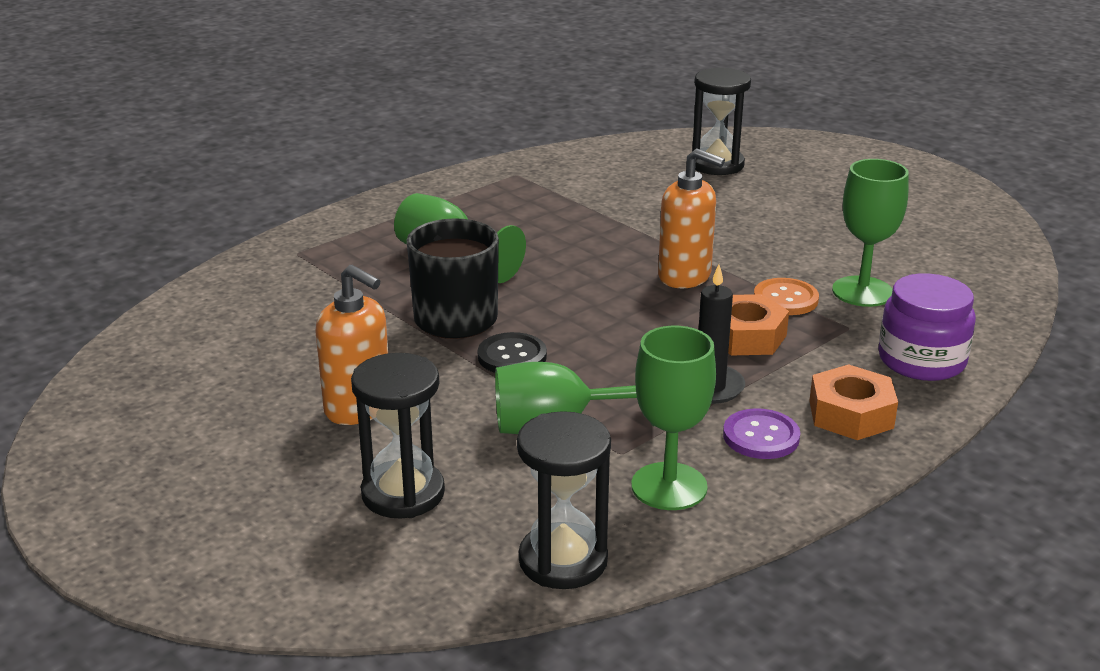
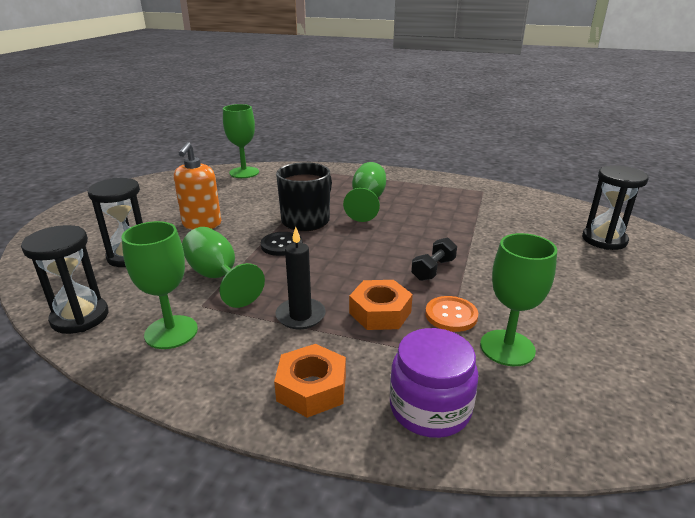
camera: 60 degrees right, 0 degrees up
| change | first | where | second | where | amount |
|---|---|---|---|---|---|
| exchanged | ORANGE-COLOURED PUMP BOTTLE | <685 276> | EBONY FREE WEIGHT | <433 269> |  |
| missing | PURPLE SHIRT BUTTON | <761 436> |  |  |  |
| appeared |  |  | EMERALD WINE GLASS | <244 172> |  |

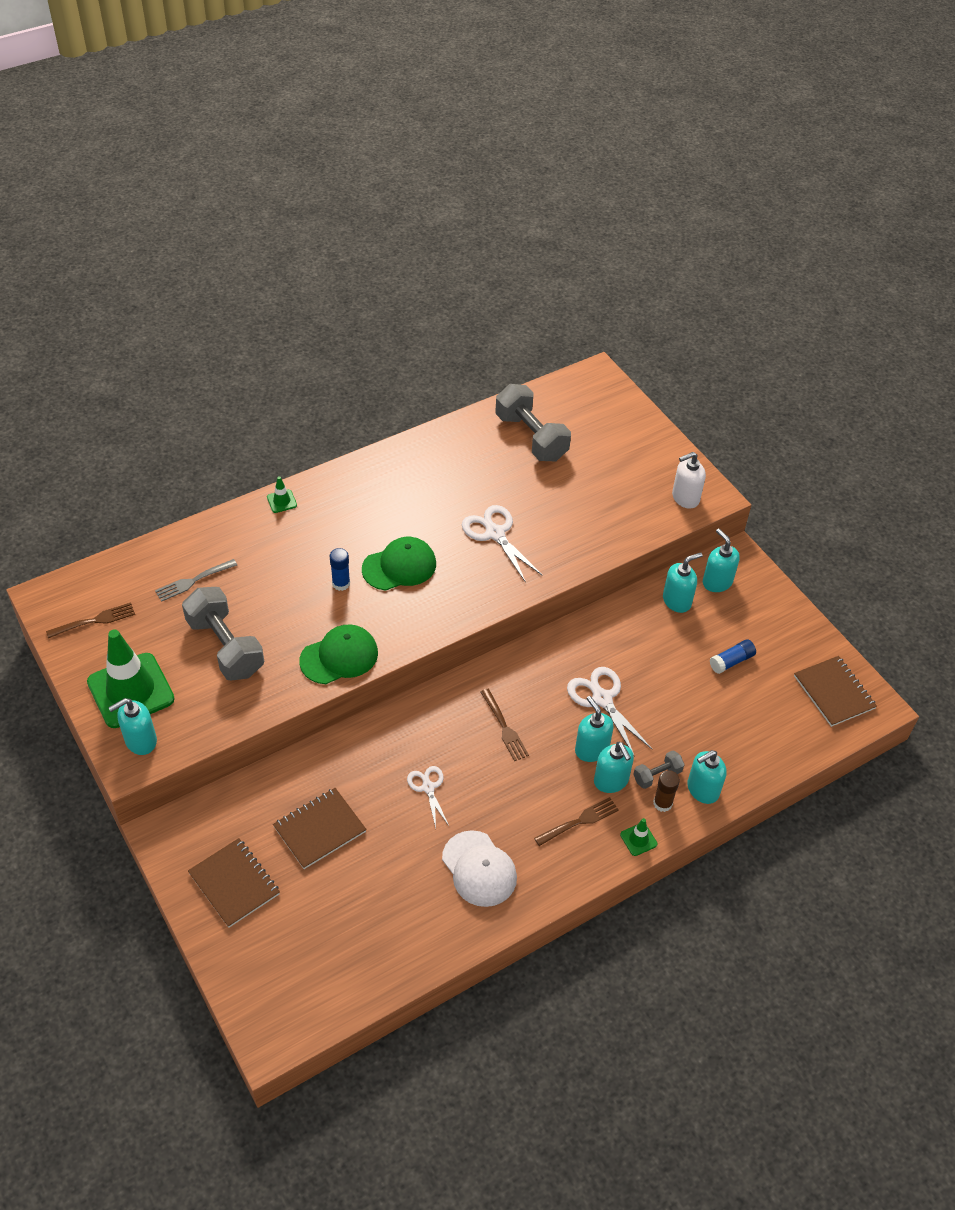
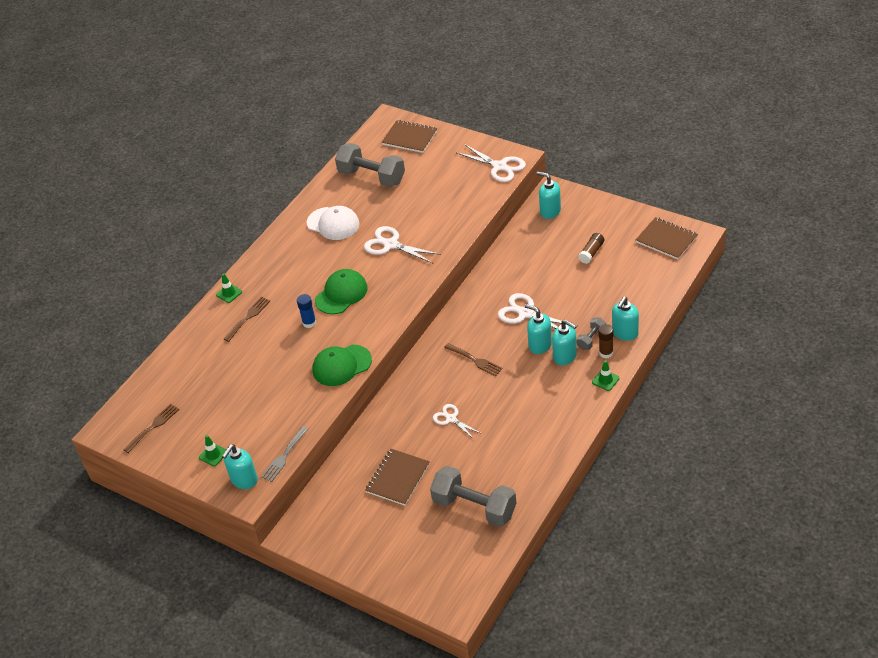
camera: 20 degrees left, 5 degrees down
| change | first | where | second | where | amount |
|---|---|---|---|---|---|
| exchanged | PURE WHITE PUMP BOTTLE | <685 498> | PURE WHITE PAIR OF SCISSORS | <500 166> |  |
| missing | TURQUOISE PUMP BOTTLE | <677 601> |  |  |  |
| relocated | GREY TABLE FORK | <193 580> |  | <284 455> |  |
| relocated | GREY FREE WEIGHT | <226 647> |  | <474 507> |  |
| spun | EMERALD CAP | <339 657> |  | <341 365> | 150 degrees counterclockwise |
| size | EMERALD ROAD CONE | <131 690> |  | <213 455> | x0.41 |
| colour | COBALT GLUE | <731 661> | DARK BROWN GLUE | <591 252> |  |
| relocated | DARK BROWN TABLE FORK | <579 821> |  | <248 318> |  |
| relocated | PURE WHITE CAP | <479 869> |  | <333 223> |  |
| relocated | DARK BROWN NOTEPAD | <234 883> |  | <410 138> |  |

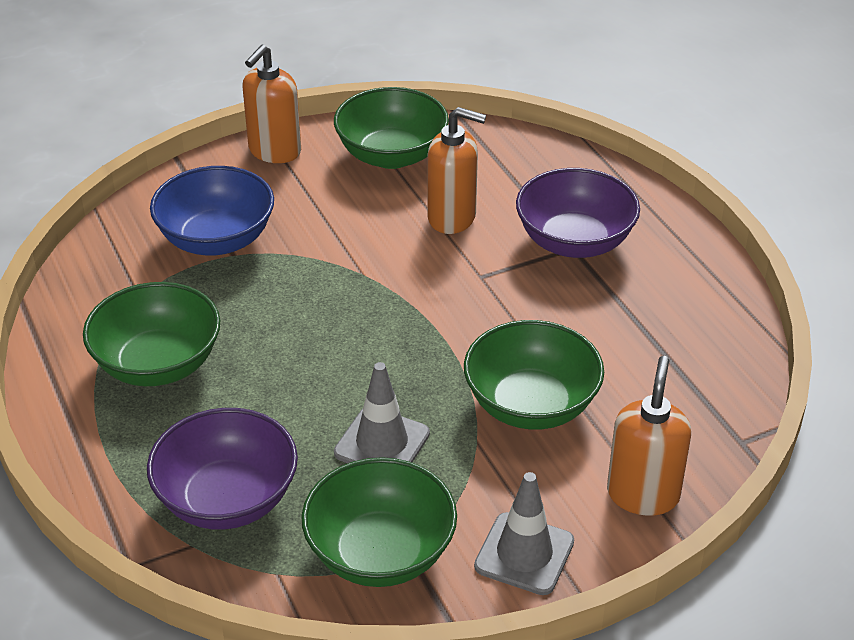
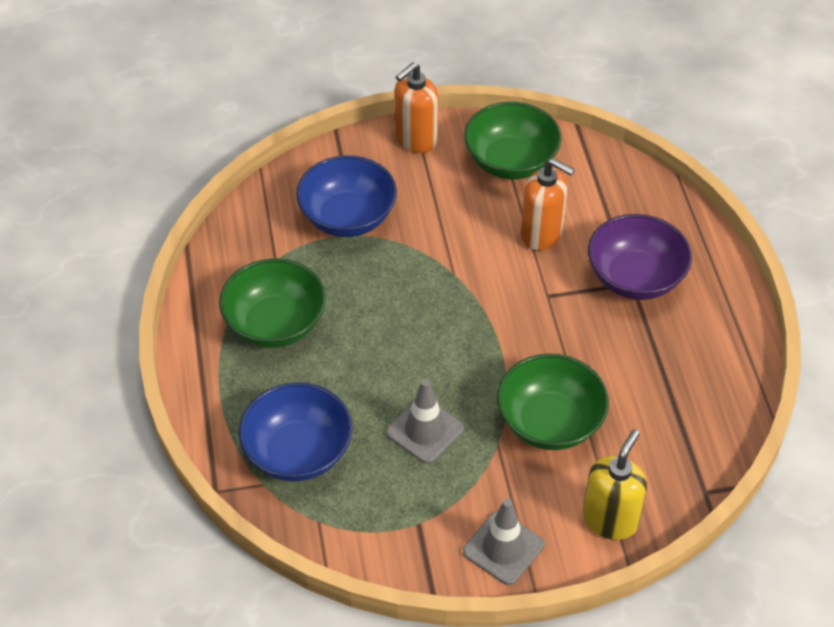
camera: 15 degrees right, 10 degrees up
| change | first | where | second | where | amount |
|---|---|---|---|---|---|
| colour | ORANGE-COLOURED PUMP BOTTLE | <643 494> | YELLOW PUMP BOTTLE | <610 519> |  |
| colour | PURPLE SERVING BOWL | <227 499> | COBALT SERVING BOWL | <298 452> |  |
| missing | EMERALD SERVING BOWL | <380 553> |  |  |  |

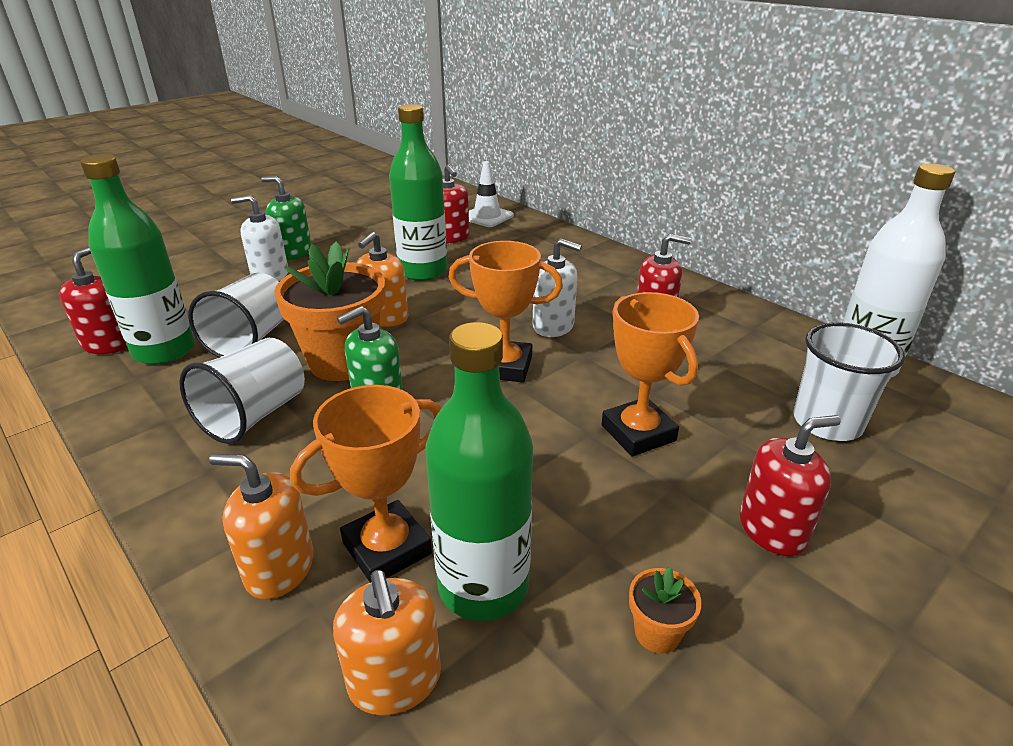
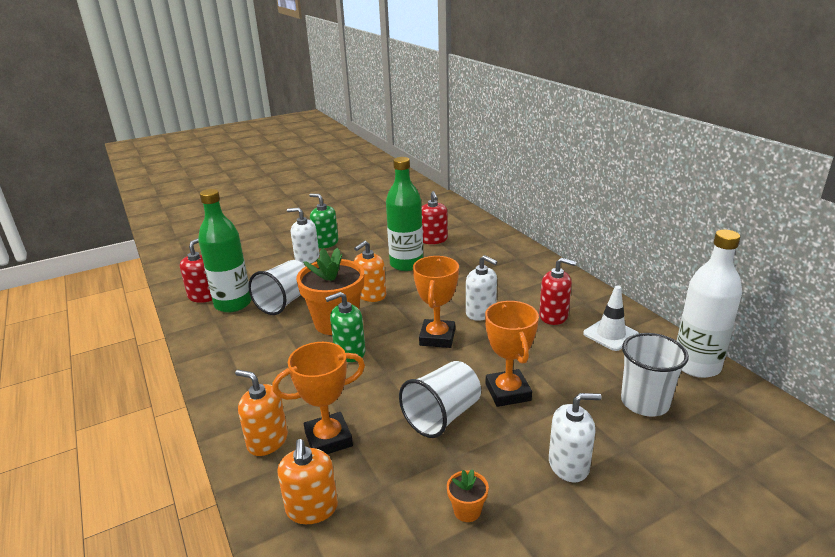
camera: 15 degrees right, 5 degrees down
| change | first | where | second | where | amount |
|---|---|---|---|---|---|
| relocated | PURE WHITE ROAD CONE | <487 217> |  | <610 334> |  |
| spun | ORANGE-COLOURED PRIZE CUP | <505 367> |  | <437 337> | 75 degrees clockwise |
| missing | EMERALD FLASK | <483 586> |  |  |  |
| relocated | PURE WHITE TUMBLER | <254 415> |  | <442 416> |  |
| colour | RED PUMP BOTTLE | <772 529> | PURE WHITE PUMP BOTTLE | <569 465> |  |

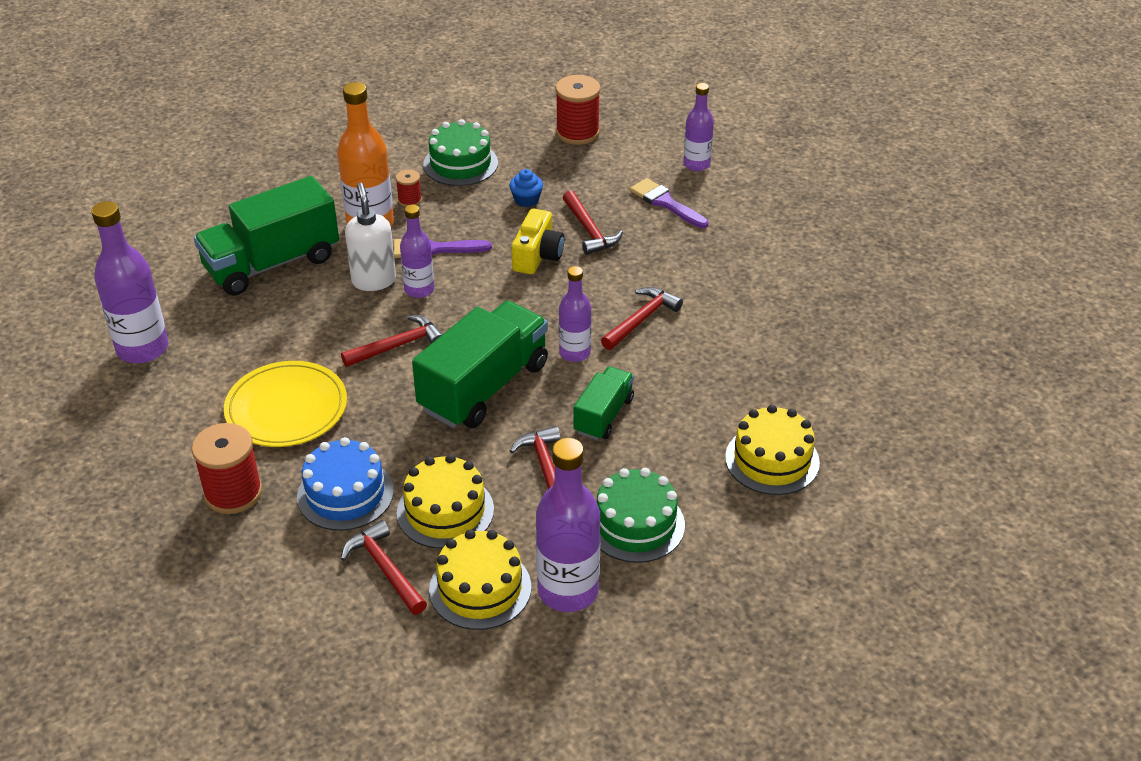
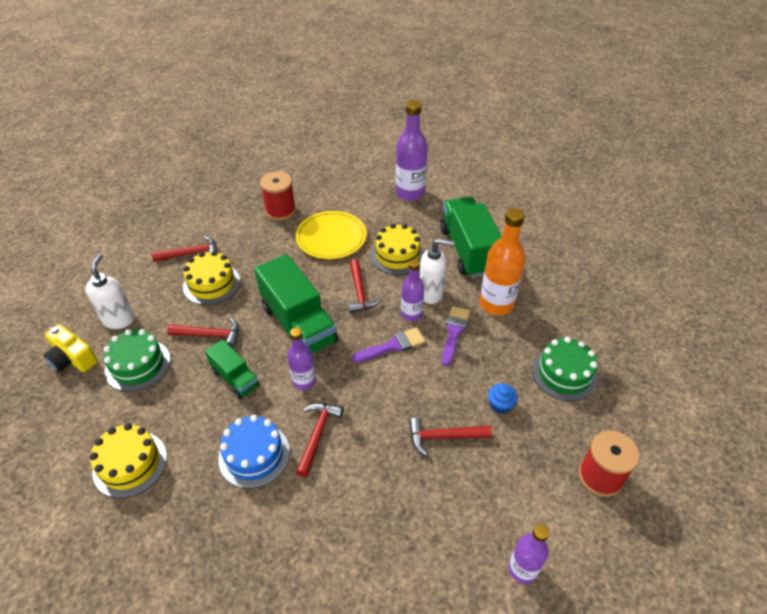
camera: 110 degrees right, 5 degrees up
| change | first | where | second | where | amount |
|---|---|---|---|---|---|
| missing | RED BOBBIN | <409 200> |  |  |  |
| relocated | PURPLE PAINT BRUSH | <665 203> |  | <393 346> |  |
| relocated | YELLOW COMPACT CAMERA | <537 255> |  | <73 359> |  |
| spun | RED HAMMER | <641 320> |  | <317 435> | 135 degrees counterclockwise |
| relocated | COBALT CAKE | <345 494> |  | <254 455> |  |
| exchanged | PURPLE FLASK | <568 590> | PURE WHITE PUMP BOTTLE | <119 320> |  |
| relocated | YELLOW CAKE | <480 588> |  | <397 255> |  |

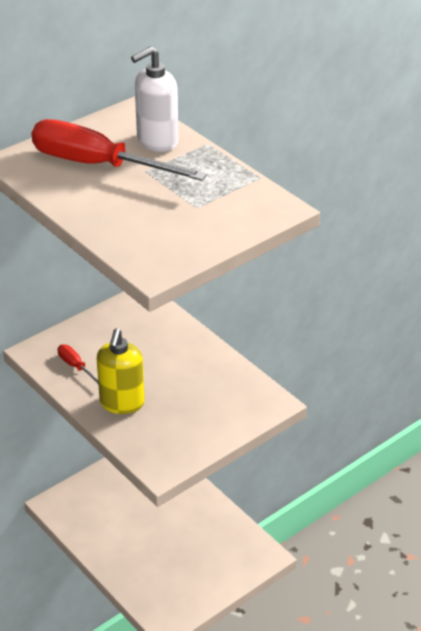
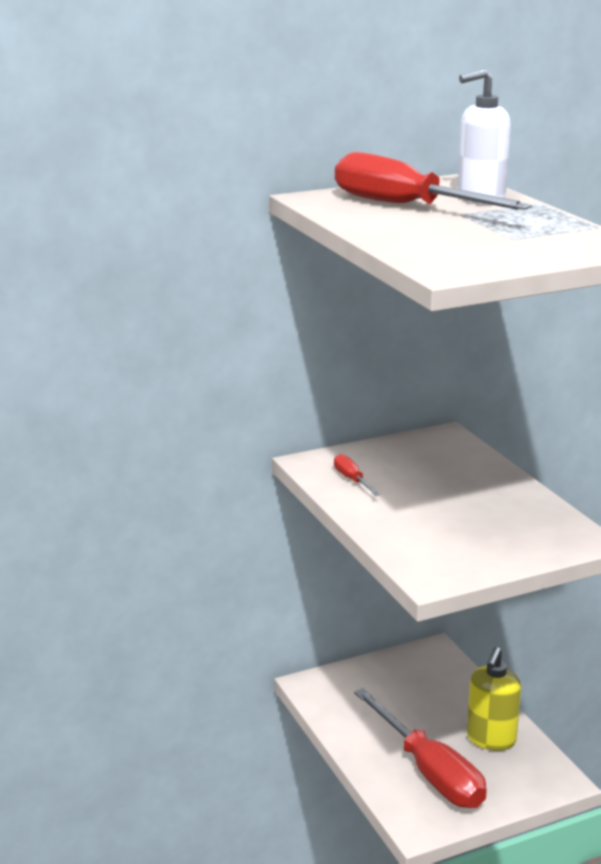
camera: 15 degrees right, 15 degrees down
| change | first | where | second | where | amount |
|---|---|---|---|---|---|
| relocated | YELLOW PUMP BOTTLE | <122 403> |  | <491 739> |  |
| appeared |  |  | RED HAND SCREWDRIVER | <429 772> |  |

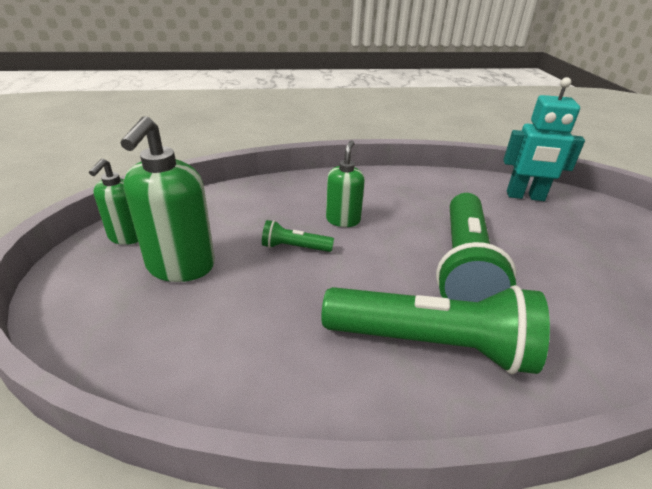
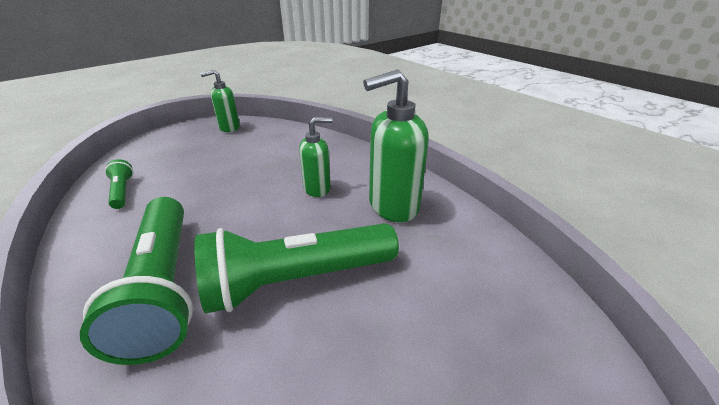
camera: 60 degrees right, 0 degrees up
| change | first | where | second | where | amount |
|---|---|---|---|---|---|
| missing | TURQUOISE ROBOT | <525 196> |  |  |  |
| relocated | EMERALD PUMP BOTTLE | <180 266> |  | <393 206> |  |
| relocated | EMERALD TORCH | <294 247> |  | <122 191> |  |

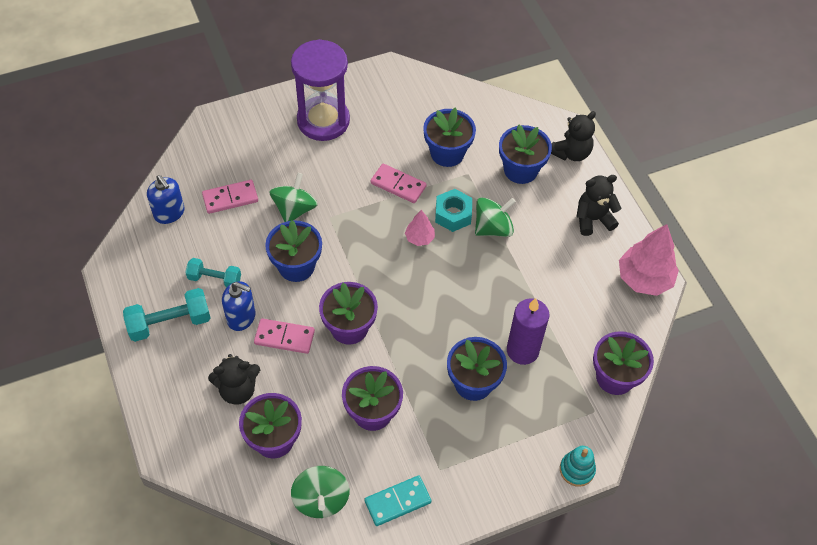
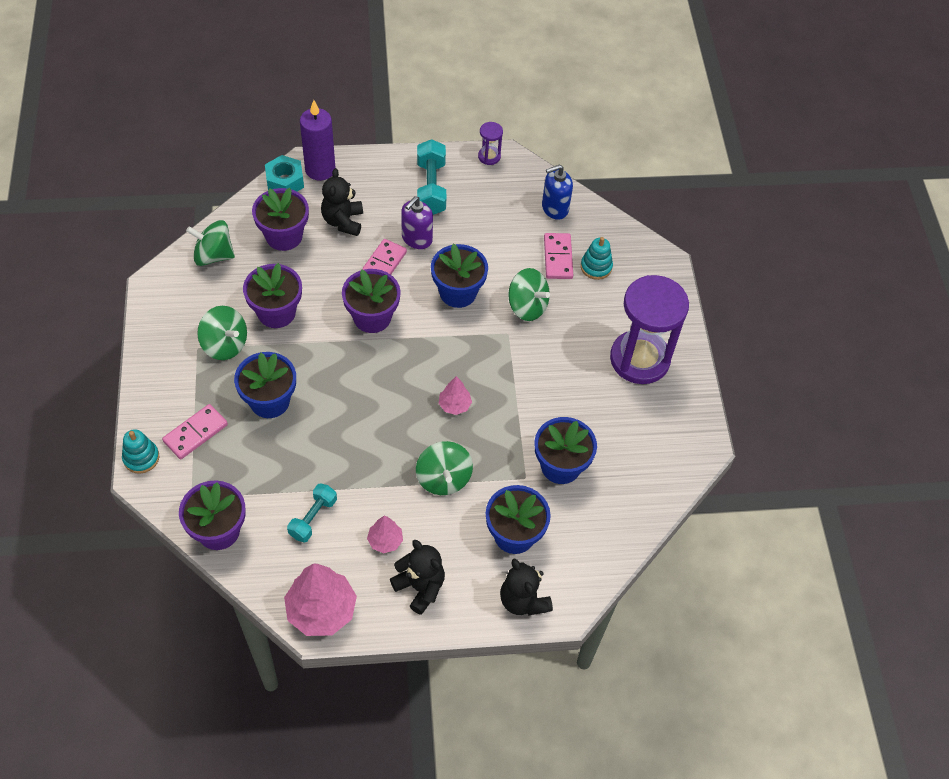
camera: 105 degrees right, 0 degrees up
| change | first | where | second | where | amount |
|---|---|---|---|---|---|
| relocated | PINK DOMINO TILE | <398 185> |  | <195 433> |  |
| spun | EBONY TEDDY BEAR | <593 219> |  | <420 587> | 45 degrees counterclockwise |
| relocated | TURQUOISE HEX NUT | <453 214> |  | <285 181> |  |
| relocated | TURQUOISE FREE WEIGHT | <214 279> |  | <313 518> |  |
| colour | COBALT PUMP BOTTLE | <241 317> | PURPLE PUMP BOTTLE | <416 239> |  |
| relocated | PURPLE PILLAR CANDLE | <522 350> |  | <320 169> |  |
| missing | TURQUOISE DOMINO TILE | <397 502> |  |  |  |
| appeared |  |  | PURPLE SAND TIMER | <489 156> |  |
| appeared |  |  | TURQUOISE STACKING RINGS | <596 267> |  |
| appeared |  |  | EMERALD TOY TOP | <225 344> |  |
| appeared |  |  | PINK TREE | <385 541> |  |

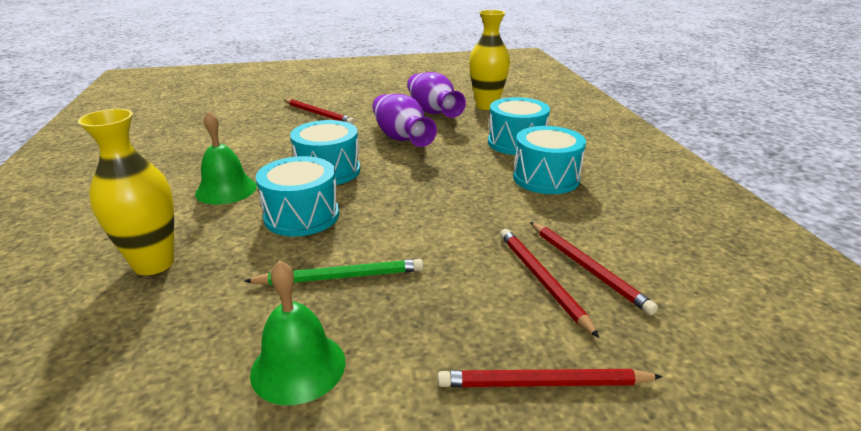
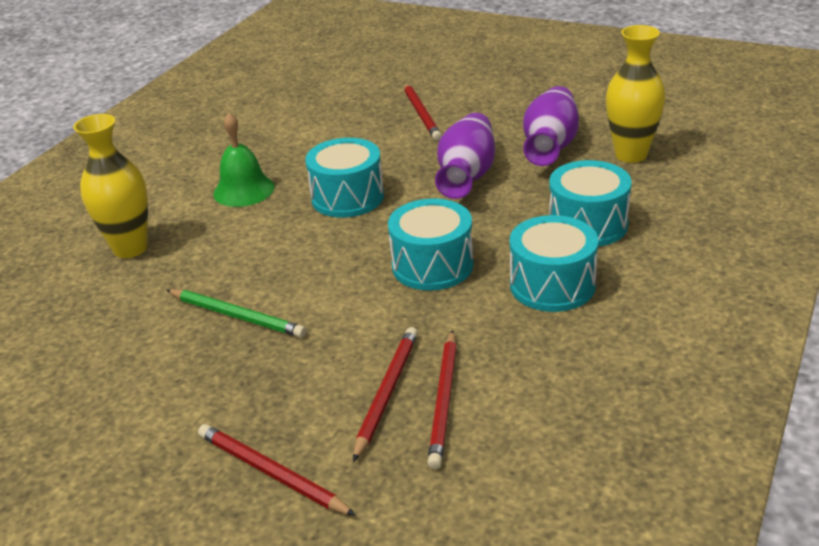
camera: 40 degrees right, 5 degrees up
| change | first | where | second | where | amount |
|---|---|---|---|---|---|
| relocated | TURQUOISE TOY DRUM | <302 216> |  | <432 265> |  |
| missing | EMERALD HAND BELL | <298 367> |  |  |  |

